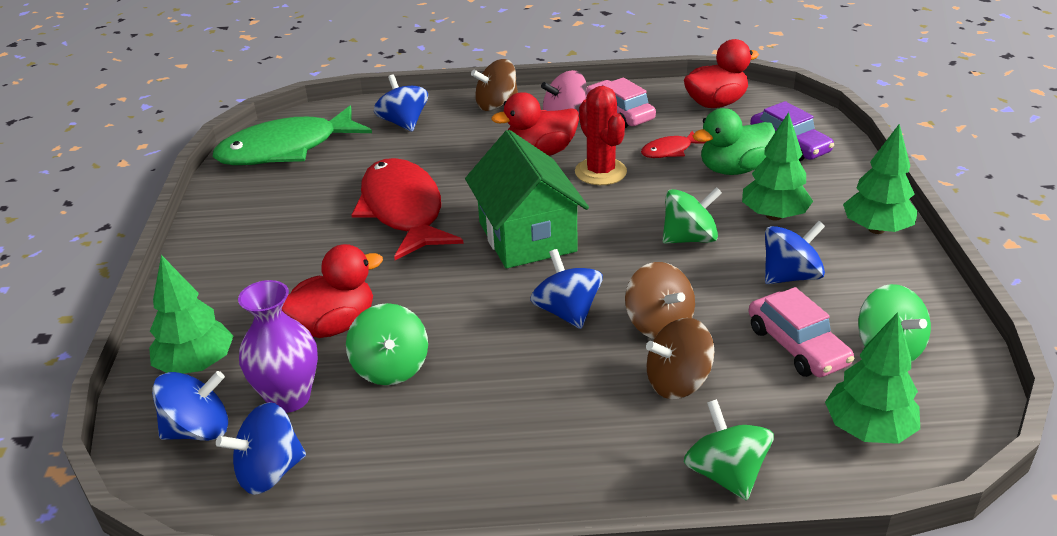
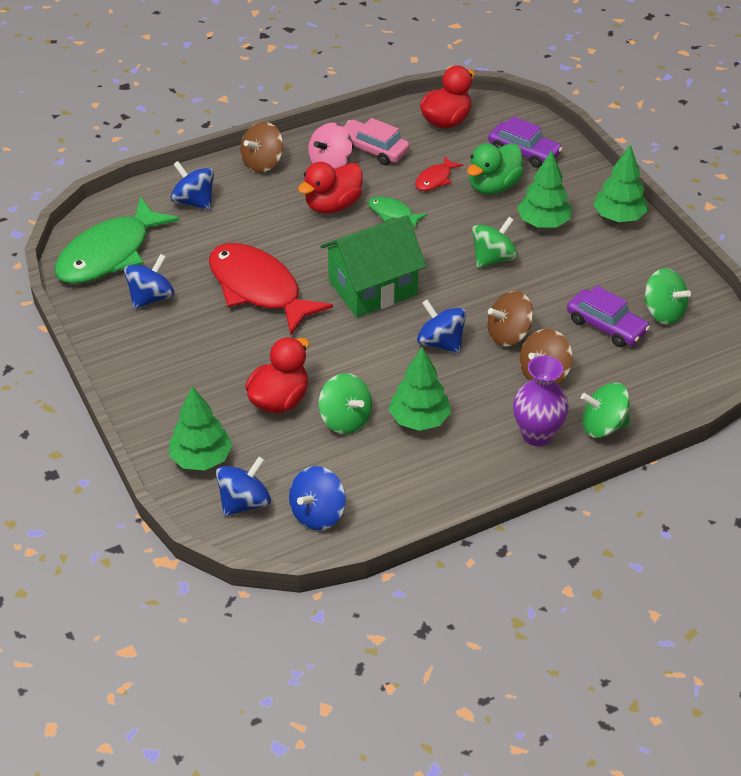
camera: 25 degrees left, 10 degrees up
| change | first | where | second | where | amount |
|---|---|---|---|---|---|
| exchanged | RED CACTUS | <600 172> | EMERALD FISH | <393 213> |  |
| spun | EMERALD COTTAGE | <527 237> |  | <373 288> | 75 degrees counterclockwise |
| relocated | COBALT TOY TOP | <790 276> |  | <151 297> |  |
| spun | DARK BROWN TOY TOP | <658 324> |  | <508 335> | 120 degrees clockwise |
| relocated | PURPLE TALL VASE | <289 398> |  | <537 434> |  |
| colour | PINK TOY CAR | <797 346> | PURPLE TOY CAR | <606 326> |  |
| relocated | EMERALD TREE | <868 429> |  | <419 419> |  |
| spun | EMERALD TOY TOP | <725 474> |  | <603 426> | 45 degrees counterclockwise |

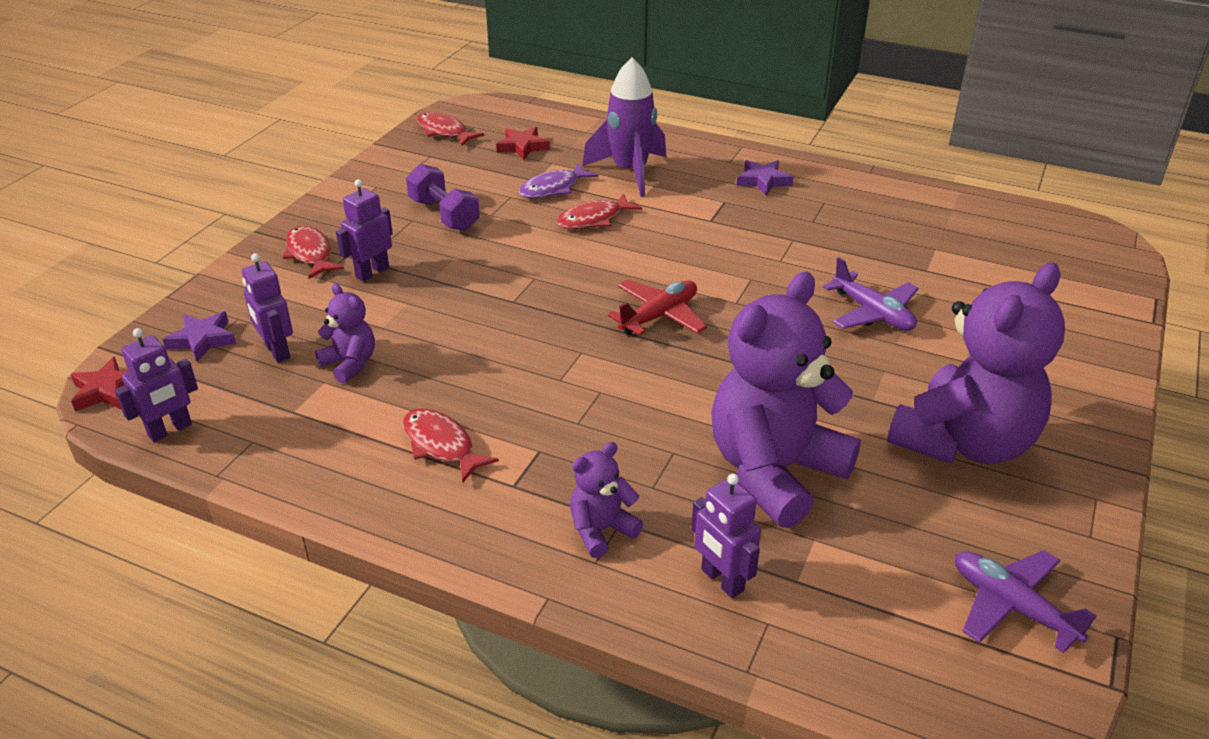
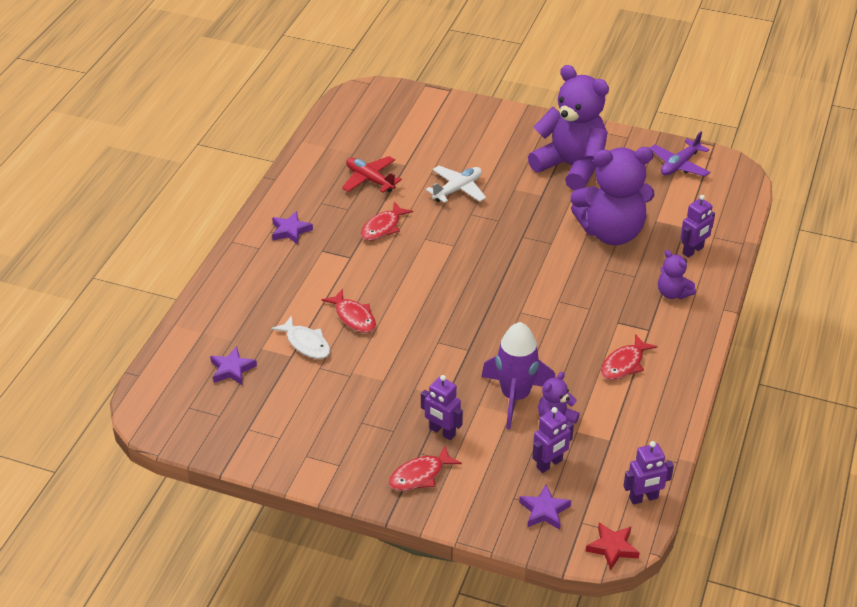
camera: 95 degrees left, 5 degrees up
| change | first | where | second | where | amount |
|---|---|---|---|---|---|
| relocated | PURPLE SPACESHIP | <630 172> |  | <515 397> |  |
| relocated | RED FISH | <444 131> |  | <383 227> |  |
| colour | RED FIVE-POINTED STAR | <522 147> | PURPLE FIVE-POINTED STAR | <232 369> |  |
| colour | PURPLE FISH | <553 188> | PURE WHITE FISH | <306 343> |  |
| missing | PURPLE FREE WEIGHT | <444 215> |  |  |  |
| colour | PURPLE AEROPLANE | <873 313> | PURE WHITE AEROPLANE | <457 189> |  |
| spun | PURPLE TEDDY BEAR | <774 472> |  | <611 232> | 45 degrees counterclockwise |
| relocated | RED AEROPLANE | <659 316> |  | <370 180> |  |
| spun | PURPLE ROBOT | <170 430> |  | <643 498> | 120 degrees clockwise |

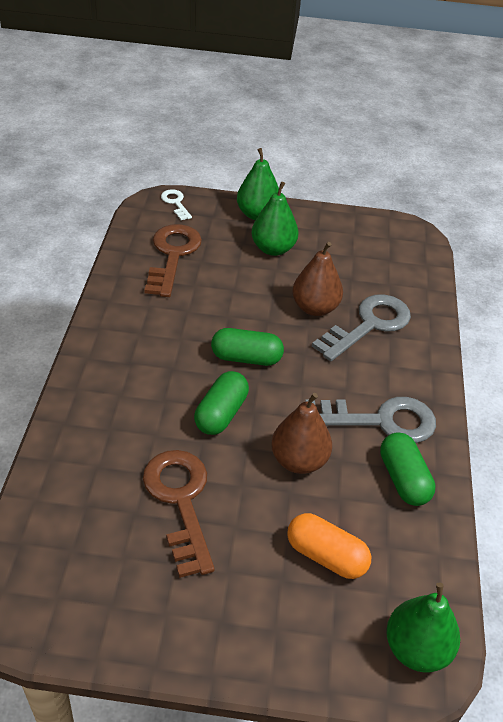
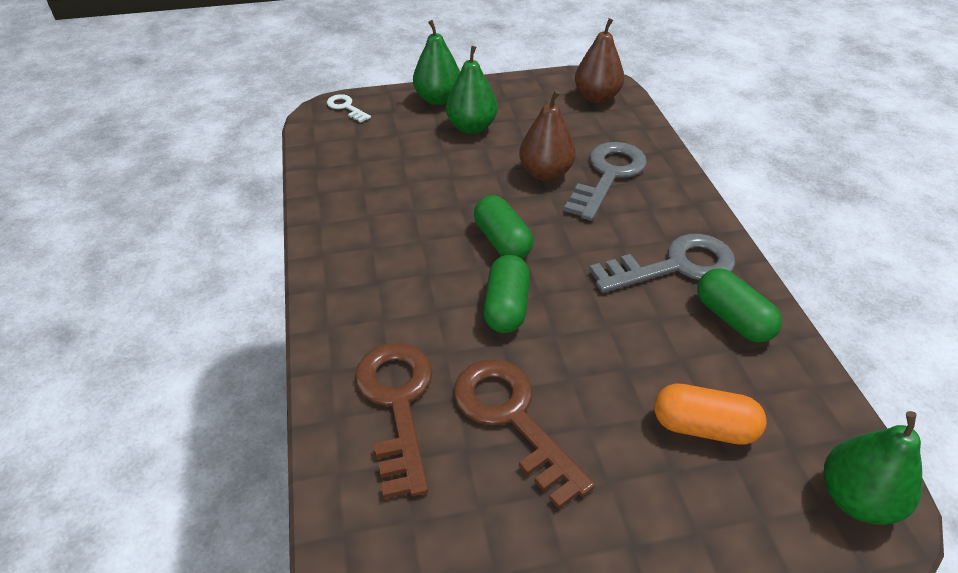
camera: 15 degrees left, 0 degrees up
| change | first | where | second | where | amount |
|---|---|---|---|---|---|
| relocated | DARK BROWN LATCHKEY | <172 255> |  | <397 403> |  |
| spun | EMERALD PILL SHAPE | <246 358> |  | <502 241> | 75 degrees clockwise |
| relocated | DARK BROWN TOY PEAR | <299 461> |  | <596 97> |  |

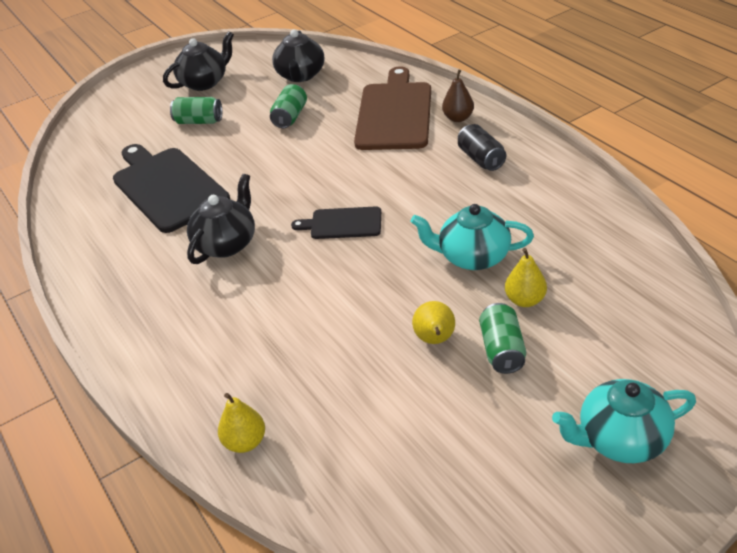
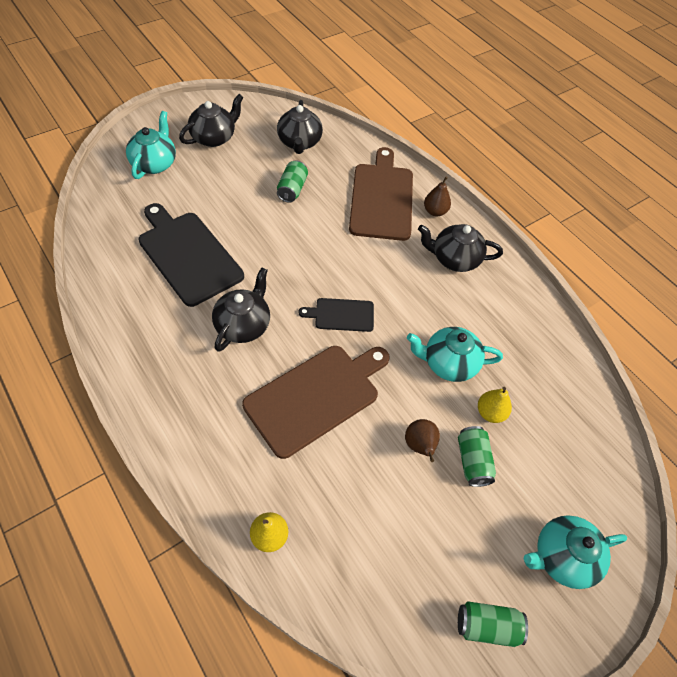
camera: 10 degrees left, 15 degrees up
| change | first | where | second | where | amount |
|---|---|---|---|---|---|
| relocated | EMERALD CAN | <199 121> |  | <487 626> |  |
| exchanged | EBONY CAN | <481 159> | EBONY TEA POT | <454 259> |  |
| colour | YELLOW TOY PEAR | <435 340> | DARK BROWN TOY PEAR | <420 446> |  |
| appeared |  |  | TURQUOISE TEA POT | <154 163> |  |
| appeared |  |  | DARK BROWN CHOPPING BOARD | <316 397> |  |

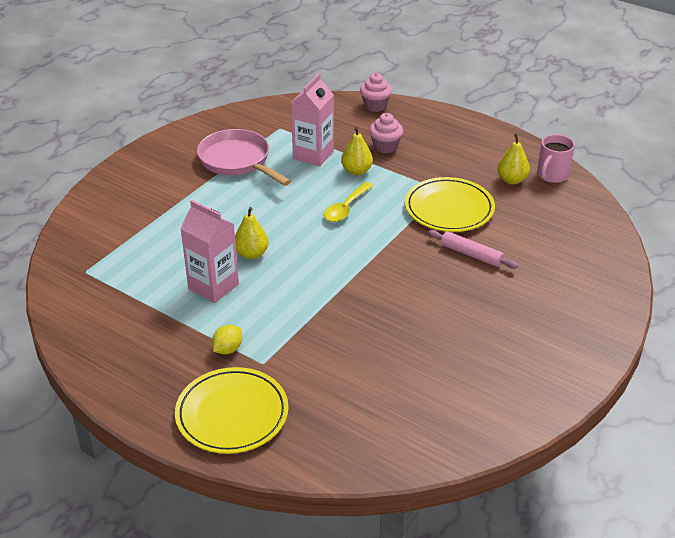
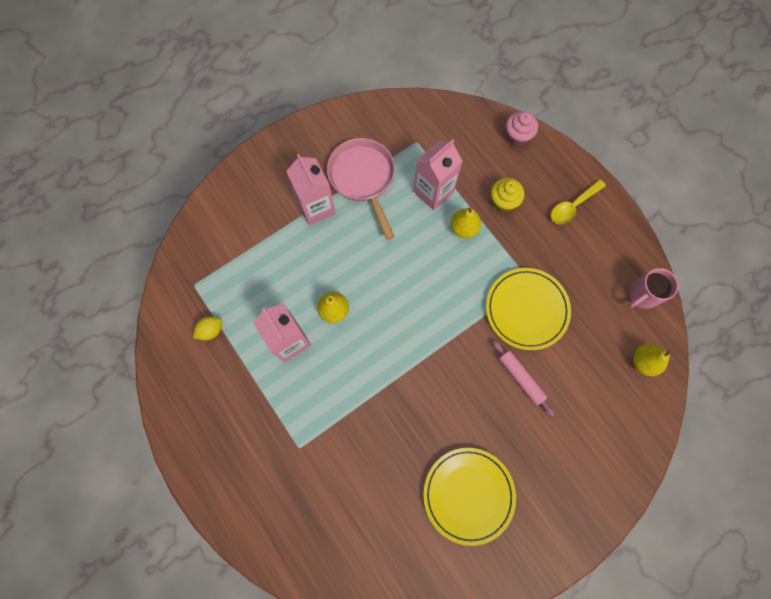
camera: 20 degrees right, 35 degrees up
| change | first | where | second | where | amount |
|---|---|---|---|---|---|
| colour | PINK MUFFIN | <385 147> | YELLOW MUFFIN | <503 201> |  |
| relocated | YELLOW TOY PEAR | <511 180> |  | <643 362> |  |
| relocated | YELLOW SPOON | <346 208> |  | <572 206> |  |
| relocated | YELLOW CITRUS FRUIT | <228 349> |  | <211 330> |  |
| relocated | YELLOW FLAT DISH | <232 414> |  | <468 494> |  |
| appeared |  |  | PINK MILK CARTON | <316 207> |  |

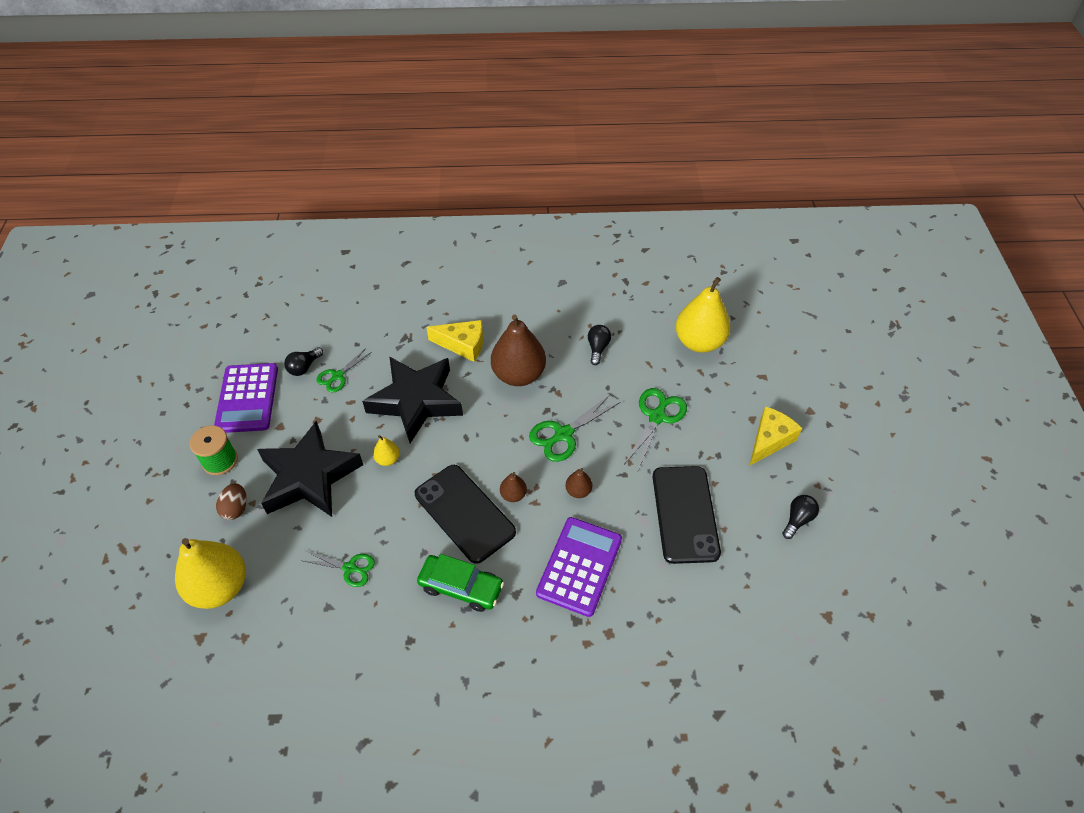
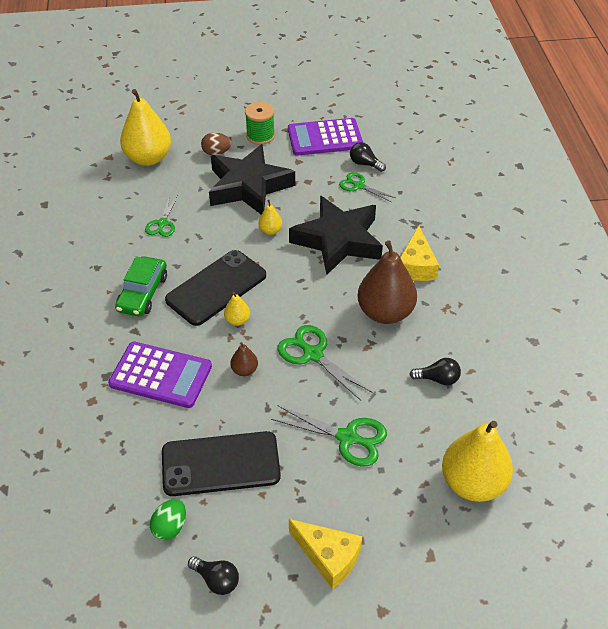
camera: 85 degrees right, 5 degrees down
| change | first | where | second | where | amount |
|---|---|---|---|---|---|
| colour | DARK BROWN TOY PEAR | <513 495> | YELLOW TOY PEAR | <237 320> |  |
| appeared |  |  | EMERALD EGG | <170 527> |  |

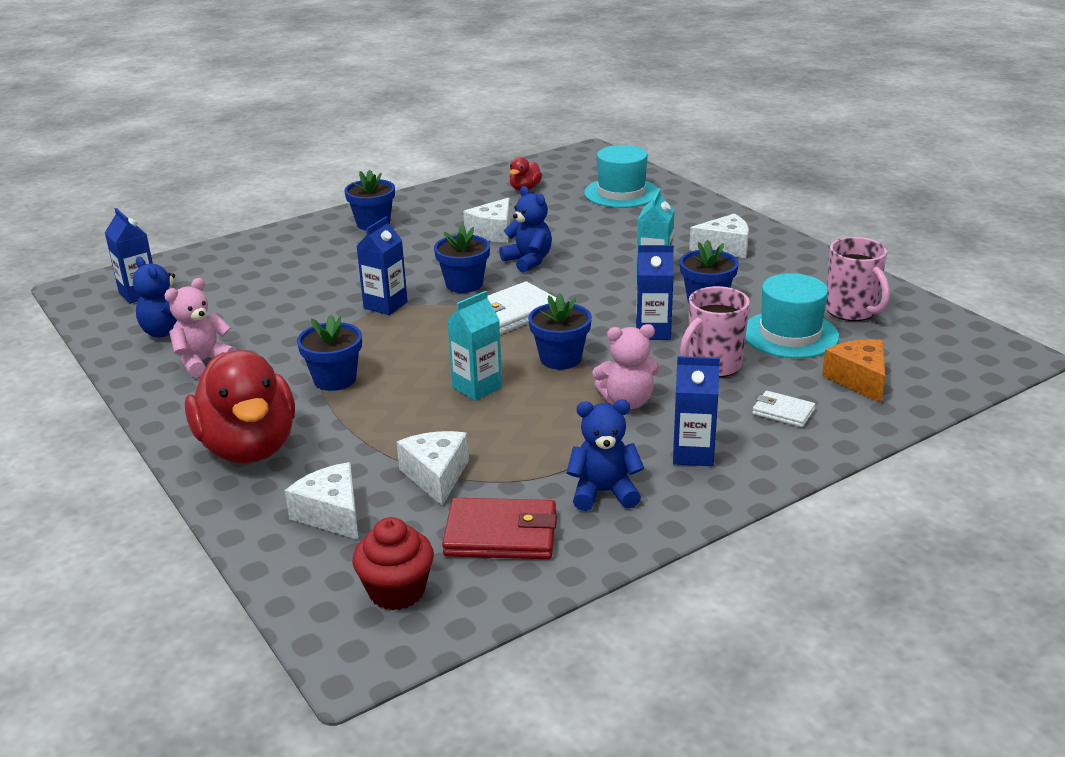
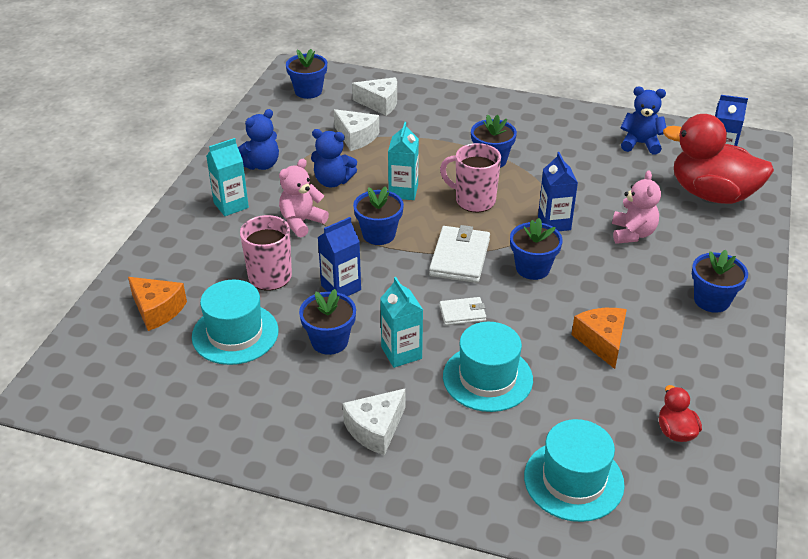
camera: 140 degrees right, 10 degrees up
| change | first | where | second | where | amount |
|---|---|---|---|---|---|
| relocated | COBALT TEDDY BEAR | <528 261> |  | <333 181> |  |
| colour | PURE WHITE CHEESE | <493 232> | ORANGE-COLOURED CHEESE | <602 341> |  |
| relocated | PINK COFFEE MUG | <852 311> |  | <474 200> |  |
| relocated | PINK TEDDY BEAR | <203 362> |  | <632 233> |  |
| relocated | RED RUBBER DUCK | <249 447> |  | <711 194> |  |
| colour | COBALT MILK CARTON | <693 454> | TURQUOISE MILK CARTON | <231 205> |  |
| relocated | PURE WHITE WALLET | <783 412> |  | <462 313> |  |
| missing | RED WALLET | <501 534> |  |  |  |
| exchanged | RED MUFFIN | <397 591> | COBALT POTTED PLANT | <308 91> |  |
| appeared |  |  | TURQUOISE HAT | <487 378> |  |

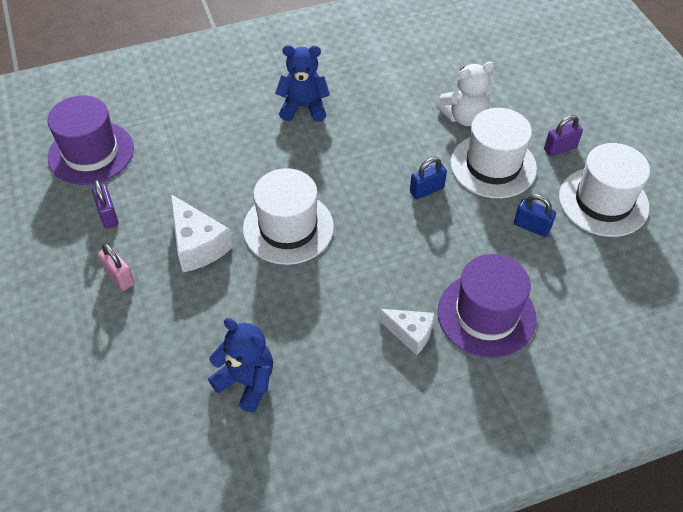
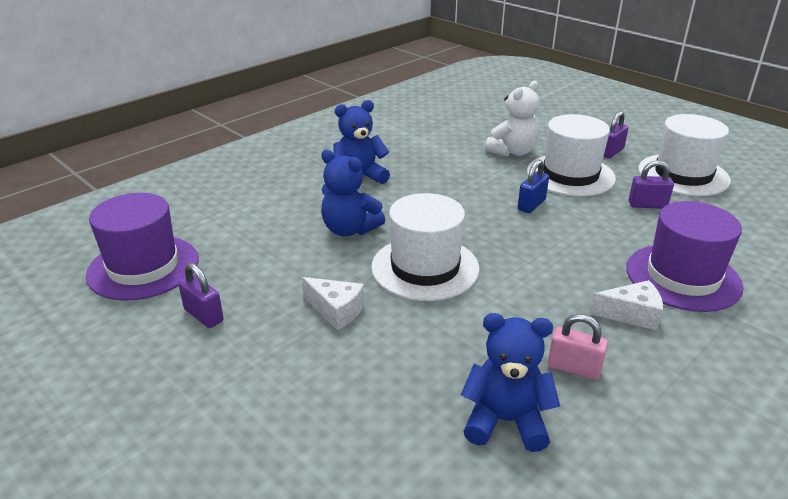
camera: 25 degrees left, 20 degrees down
| change | first | where | second | where | amount |
|---|---|---|---|---|---|
| size | PURE WHITE CHEESE | <197 245> |  | <336 311> | x0.66 |
| colour | COBALT PADLOCK | <531 226> | PURPLE PADLOCK | <647 205> |  |
| relocated | PINK PADLOCK | <119 277> |  | <574 368> |  |
| appeared |  |  | COBALT TEDDY BEAR | <349 229> |  |

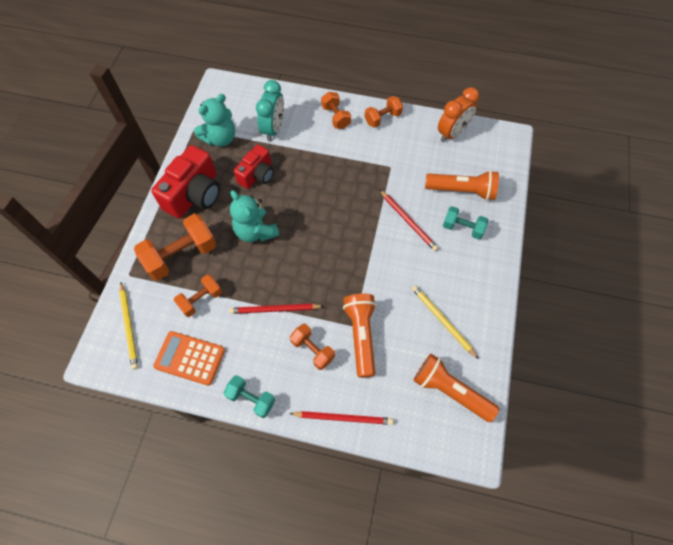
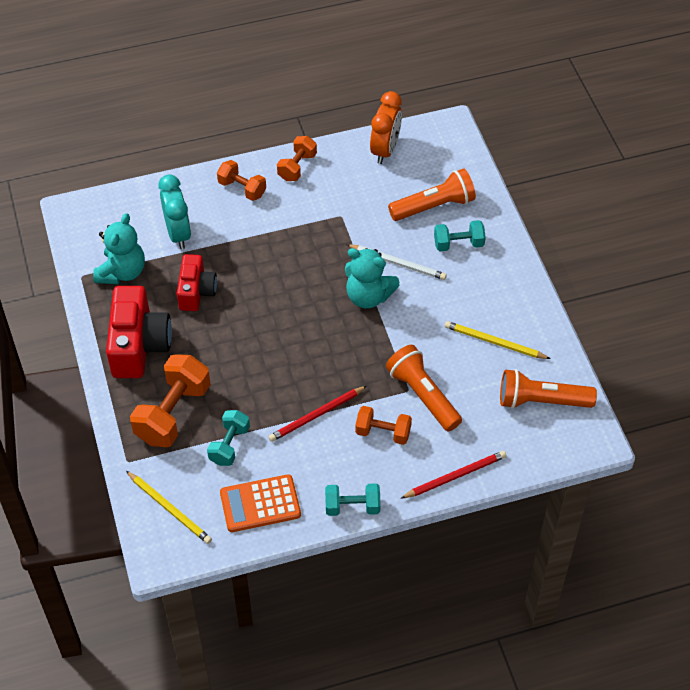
camera: 30 degrees left, 10 degrees down
| change | first | where | second | where | amount |
|---|---|---|---|---|---|
| relocated | TURQUOISE TEDDY BEAR | <256 231> |  | <368 296> |  |
| colour | RED WOODEN PENCIL | <408 221> | PURE WHITE WOODEN PENCIL | <398 263> |  |
| colour | ORANGE-COLOURED FREE WEIGHT | <201 300> | TURQUOISE FREE WEIGHT | <229 445> |  |

